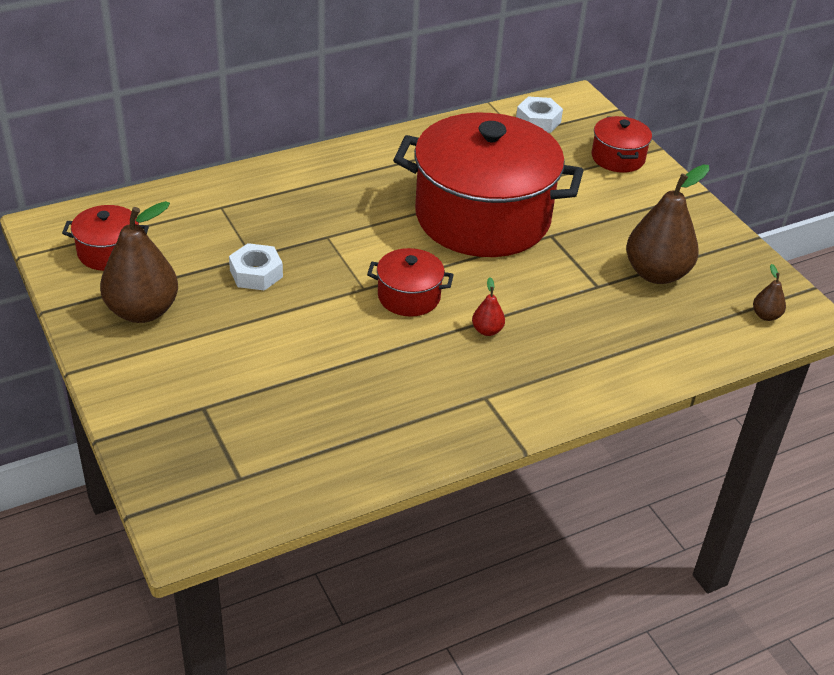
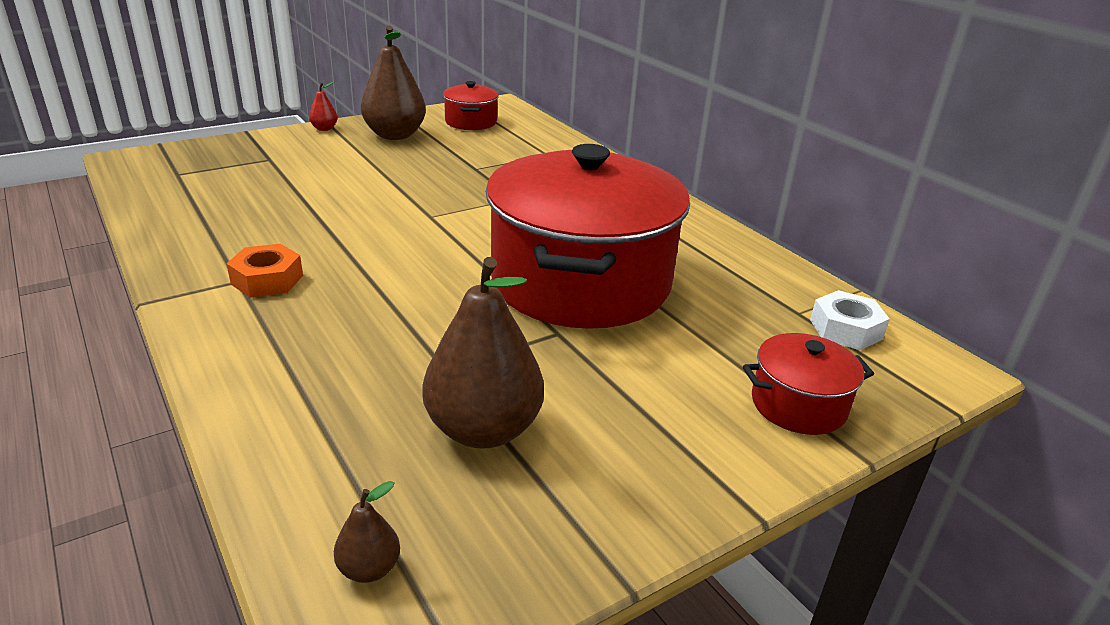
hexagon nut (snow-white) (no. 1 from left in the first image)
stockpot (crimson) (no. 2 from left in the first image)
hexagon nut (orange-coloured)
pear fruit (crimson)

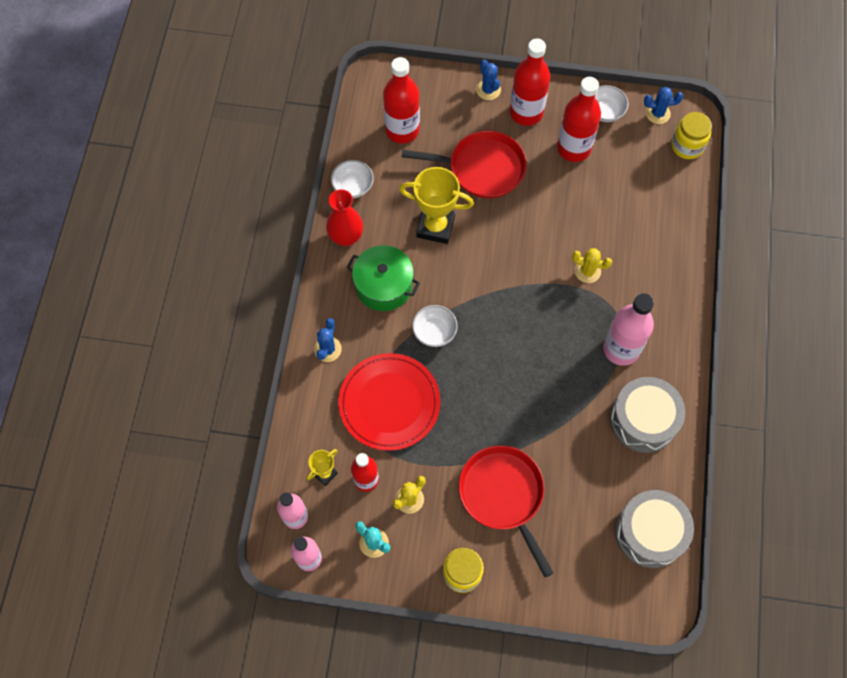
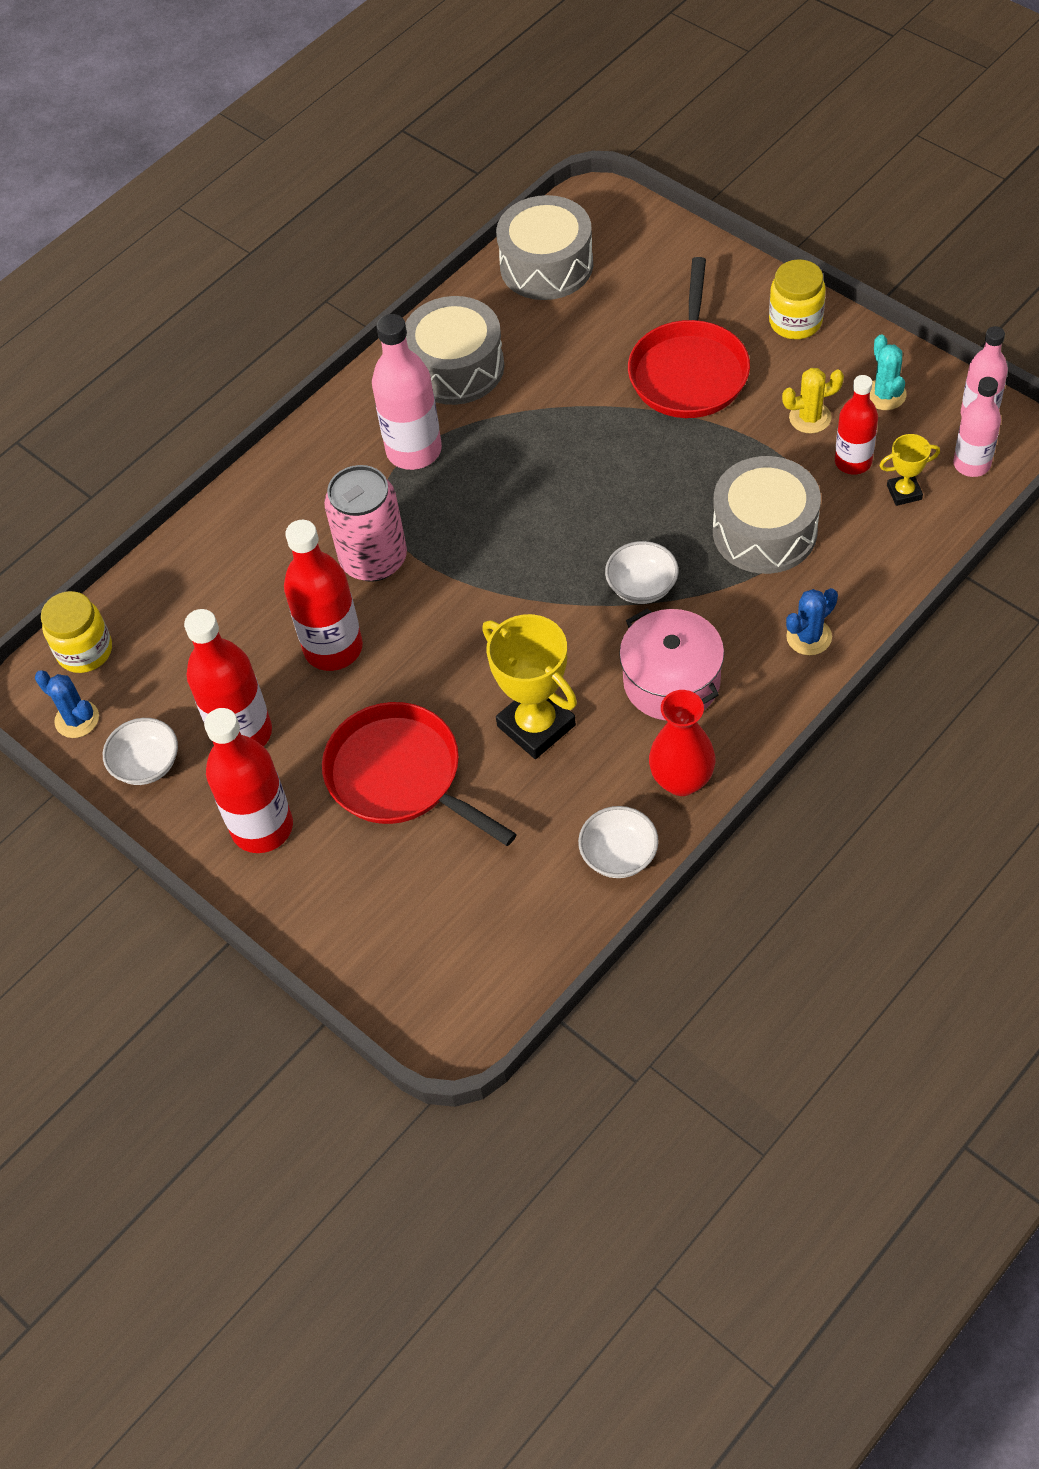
cactus (royal blue) (no. 2 from left in the first image)
bottle (crimson) (no. 3 from left)
drum (ash-grey) (no. 3 from left)
soda can (rose-pink)
stockpot (rose-pink)

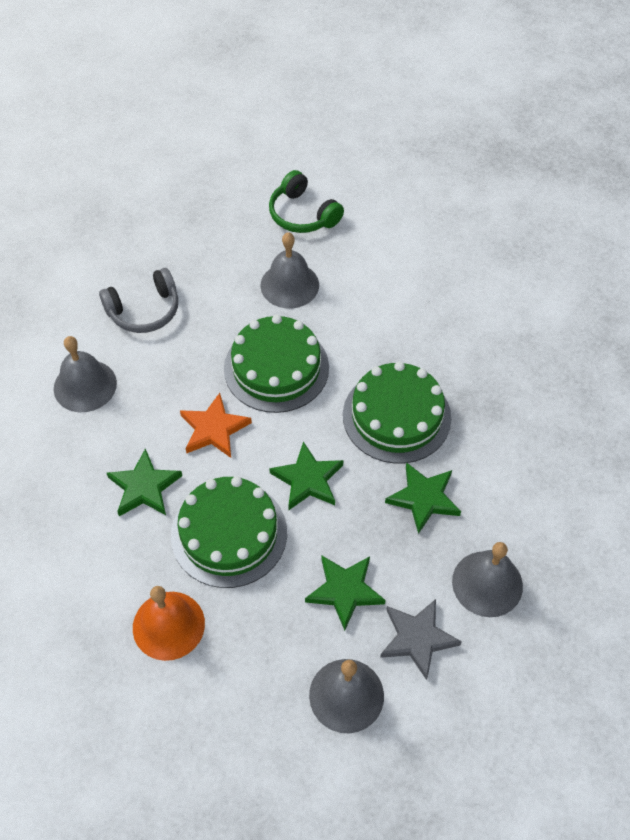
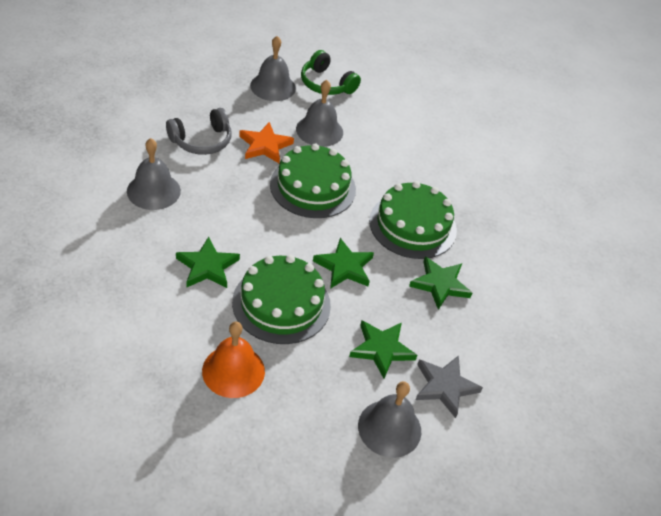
star shape (orange-coloured)
hand bell (ash-grey) (no. 2 from left)

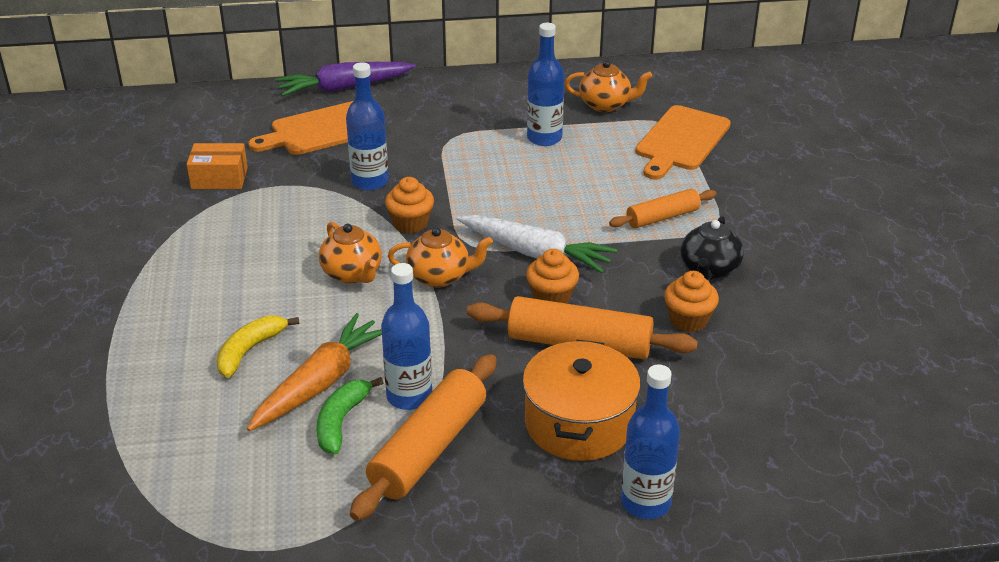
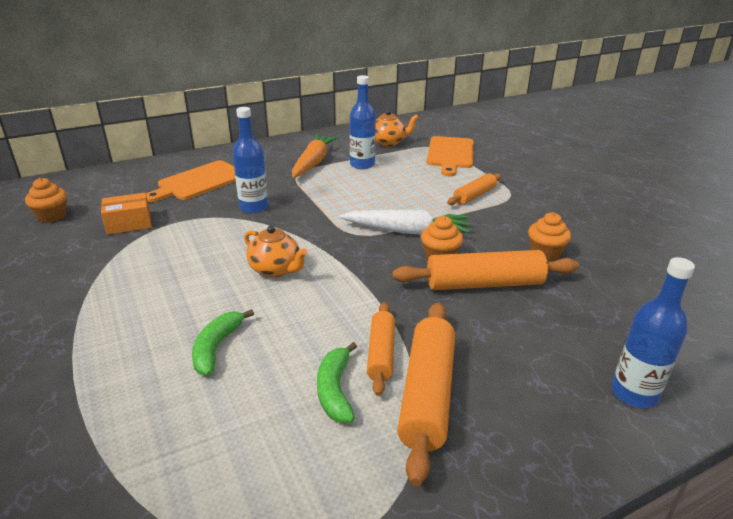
toy carrot (purple)
china teapot (orange-coloured) (no. 2 from left in the first image)
stockpot (orange-coloured)
china teapot (jet-black)
toy carrot (orange-coloured)
cupcake (orange-coloured) (no. 1 from left)
dough roller (orange-coloured) (no. 1 from left)
banana (emerald) (no. 1 from left)

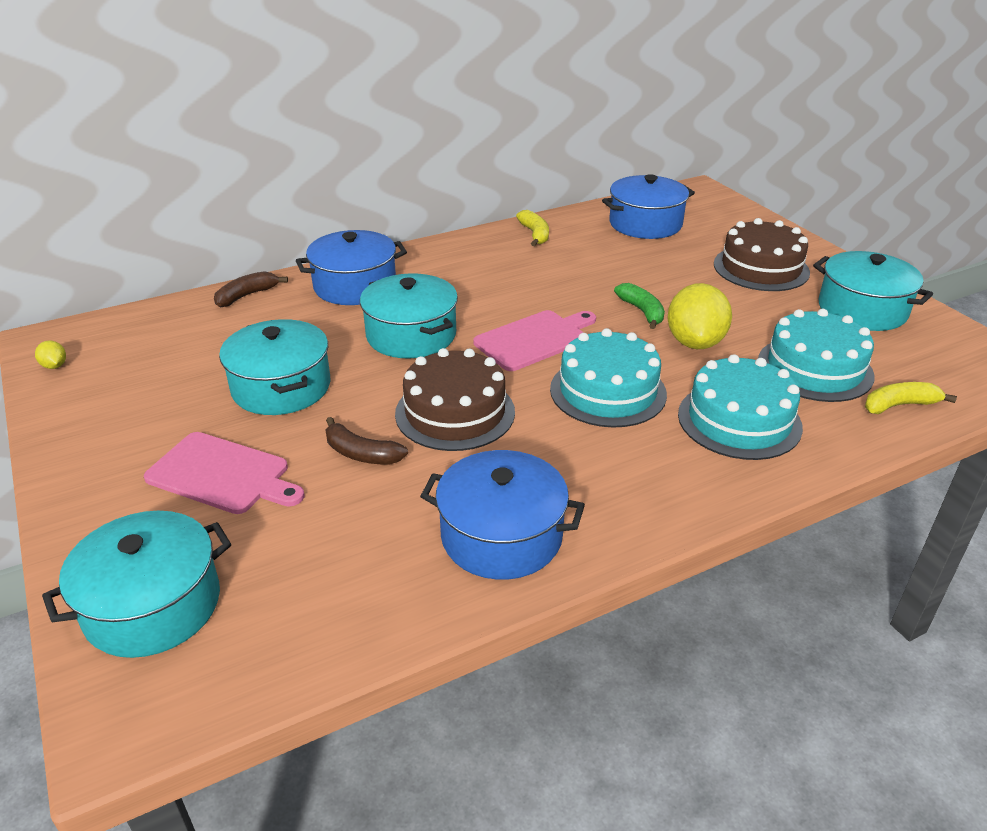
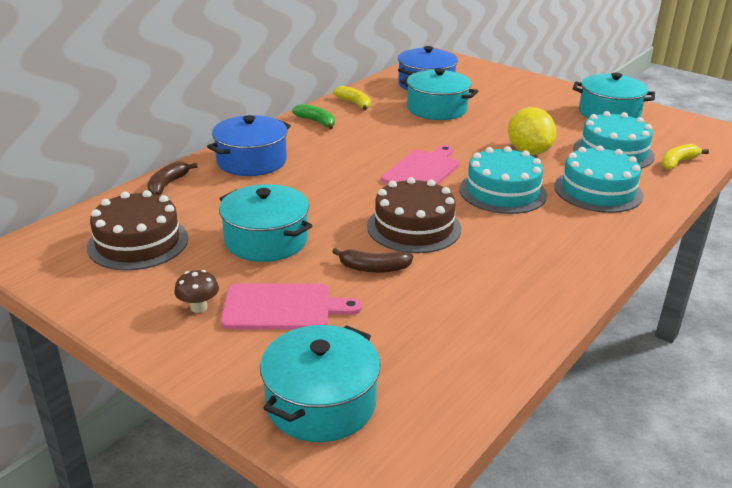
lemon (yellow) (no. 1 from left in the first image)
stockpot (royal blue) (no. 2 from left in the first image)
toadstool (brown)
stockpot (turquoise) (no. 3 from left)
banana (emerald)
gateau (brown) (no. 1 from left)

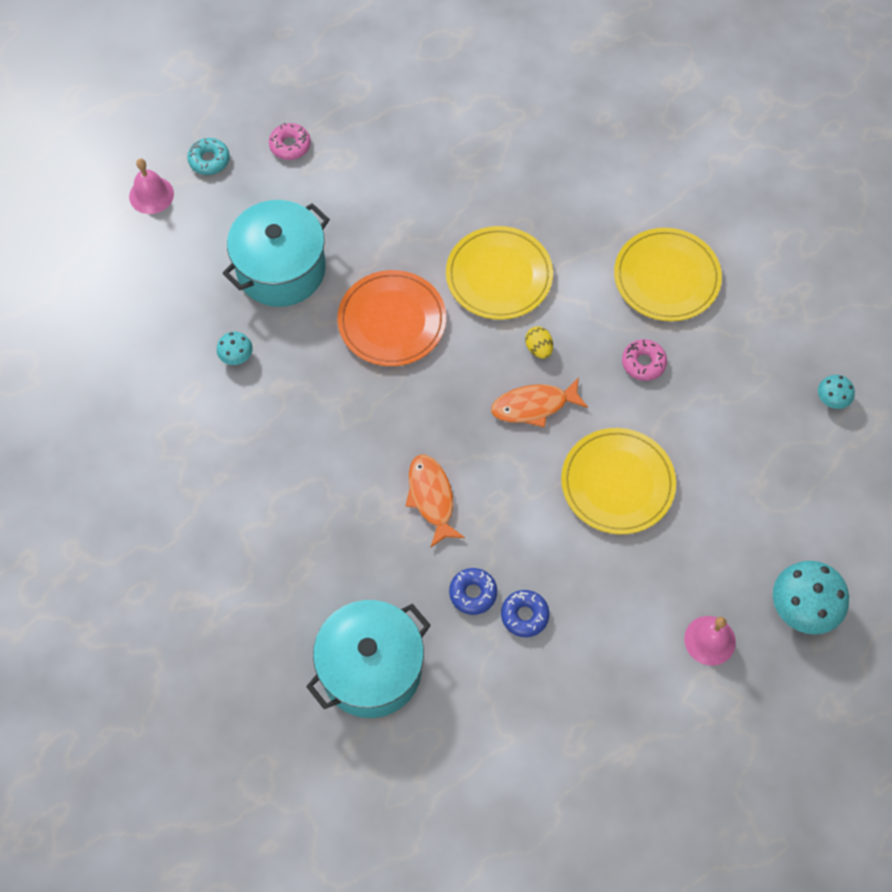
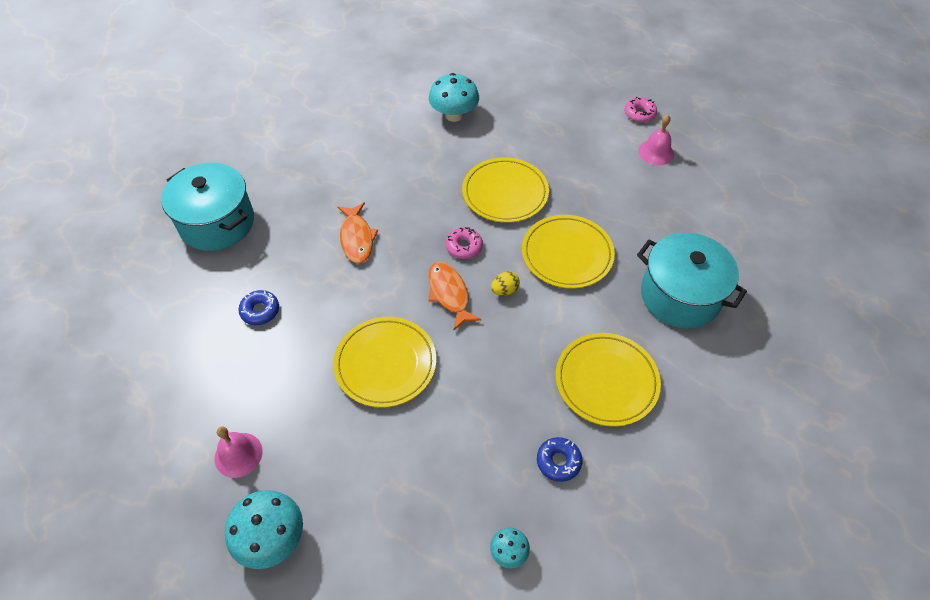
doughnut (turquoise)
hand bell (rose-pink) (no. 2 from left)
stockpot (turquoise) (no. 2 from left)
doughnut (royal blue) (no. 2 from left)
doughnut (rose-pink) (no. 1 from left)
dinner plate (yellow) (no. 2 from left)
toy fish (orange-coloured) (no. 1 from left)
toadstool (turquoise) (no. 2 from left)

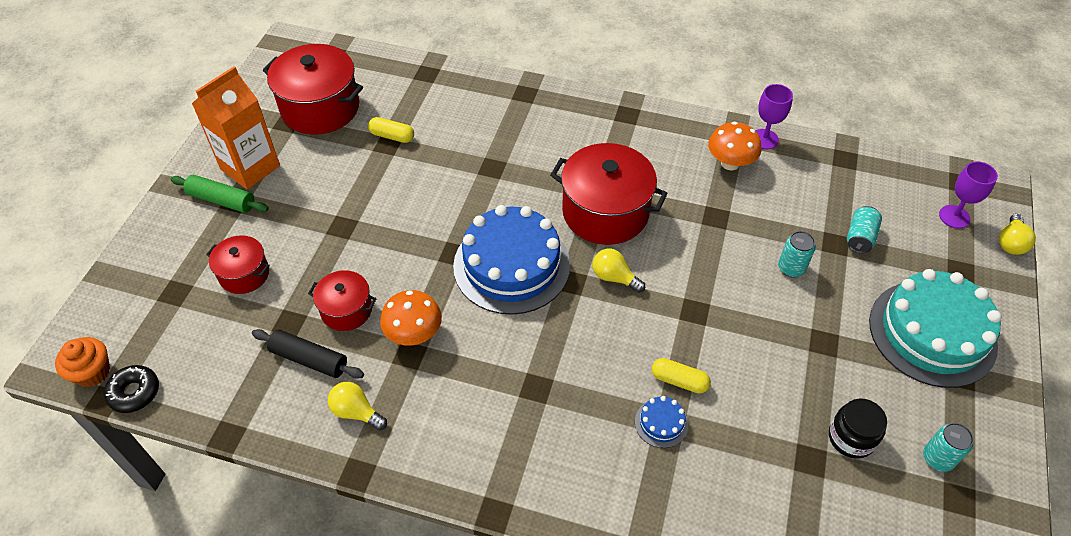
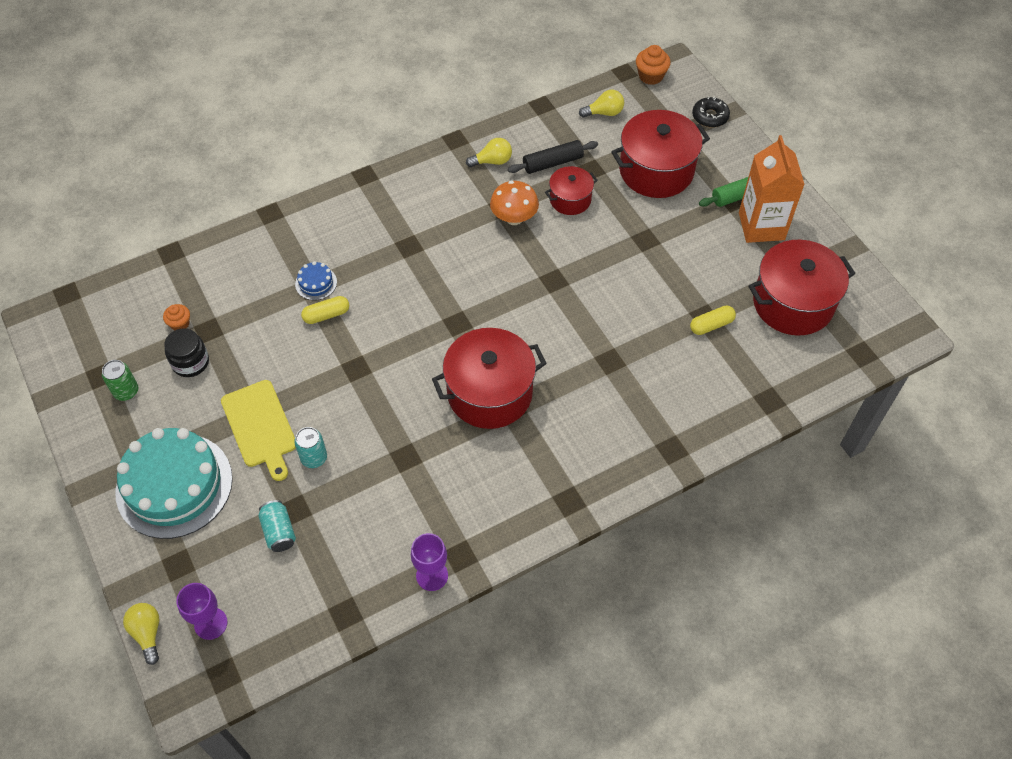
gateau (royal blue) (no. 1 from left in the first image)
toadstool (orange-coloured) (no. 2 from left in the first image)
cupcake (orange-coloured) (no. 1 from left)
bread board (yellow)
doughnut (jet-black)
light bulb (yellow) (no. 3 from left)
soda can (emerald)
stockpot (crimson) (no. 3 from left)

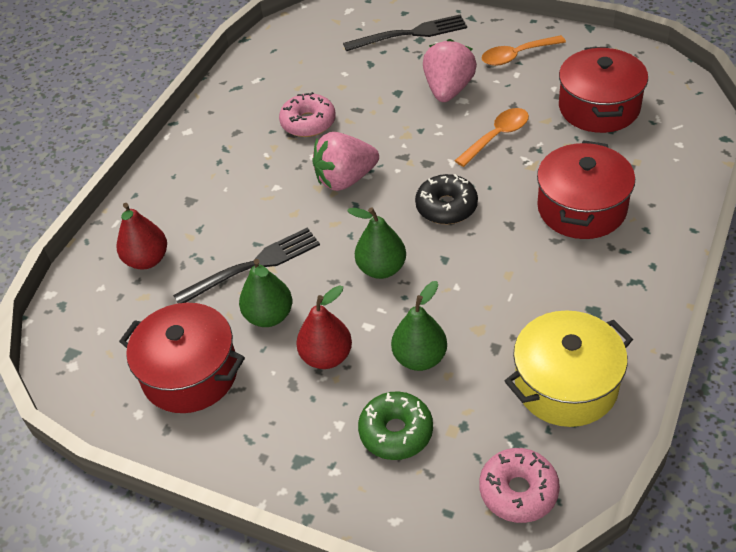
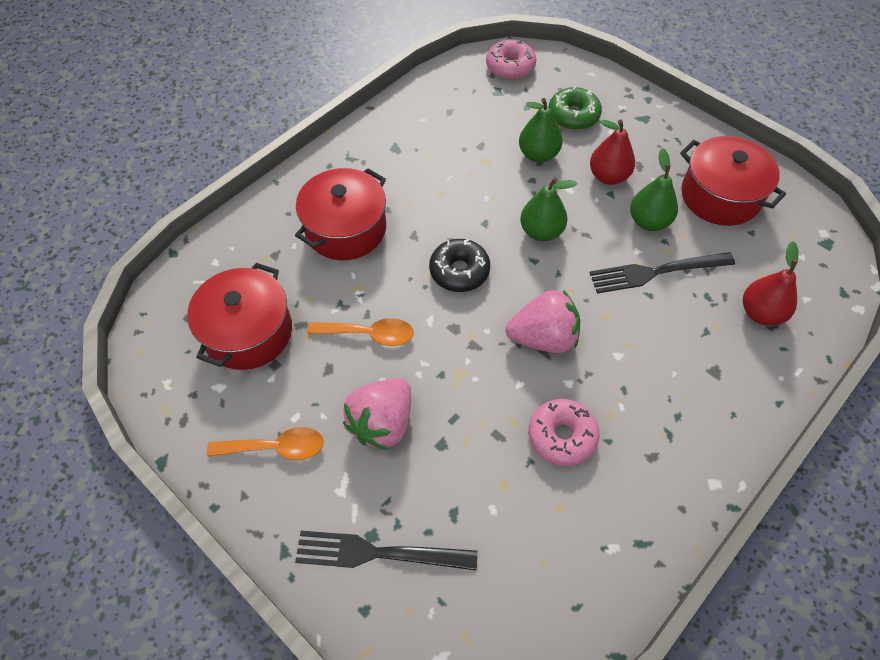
stockpot (yellow)
tablespoon (orange-coloured) (no. 2 from left)

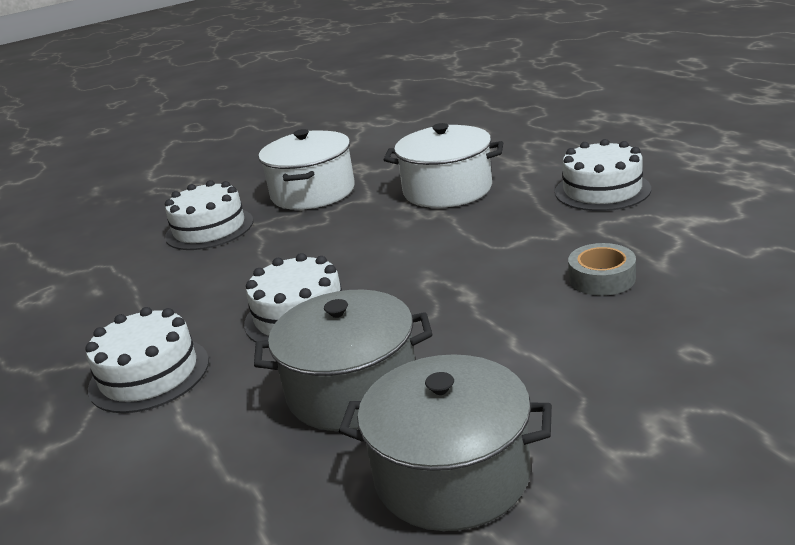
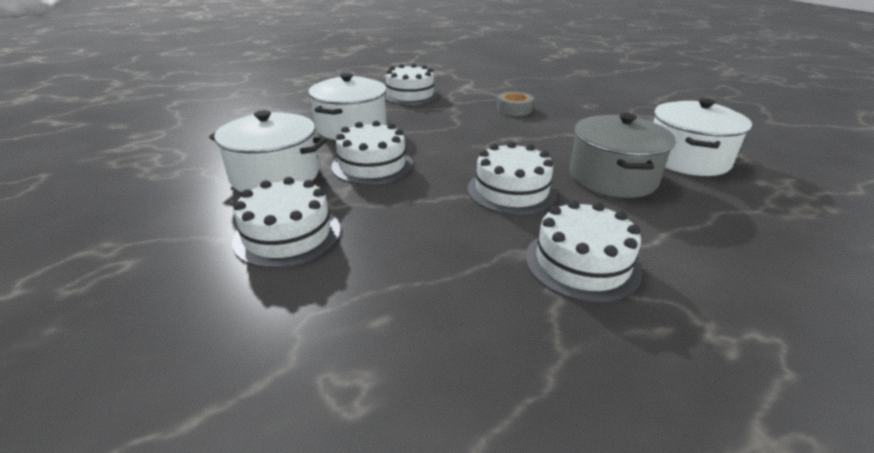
gateau (snow-white) (no. 2 from left)
stockpot (snow-white) (no. 3 from left)

